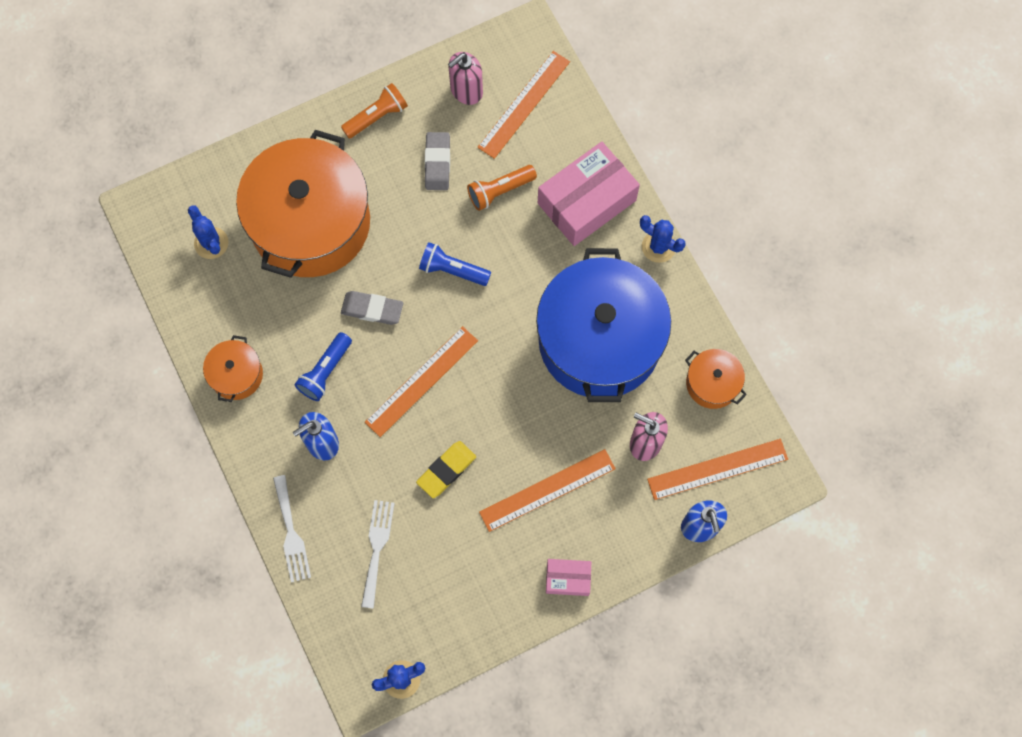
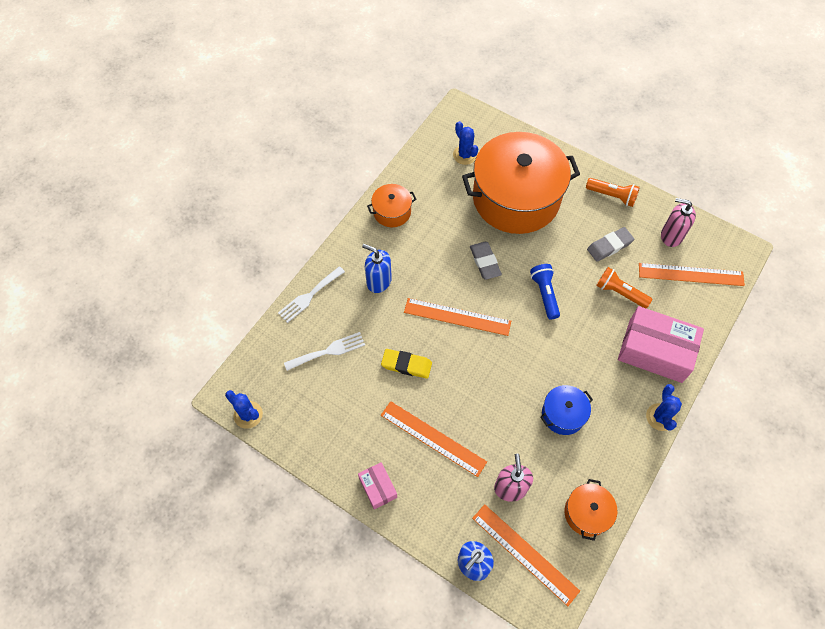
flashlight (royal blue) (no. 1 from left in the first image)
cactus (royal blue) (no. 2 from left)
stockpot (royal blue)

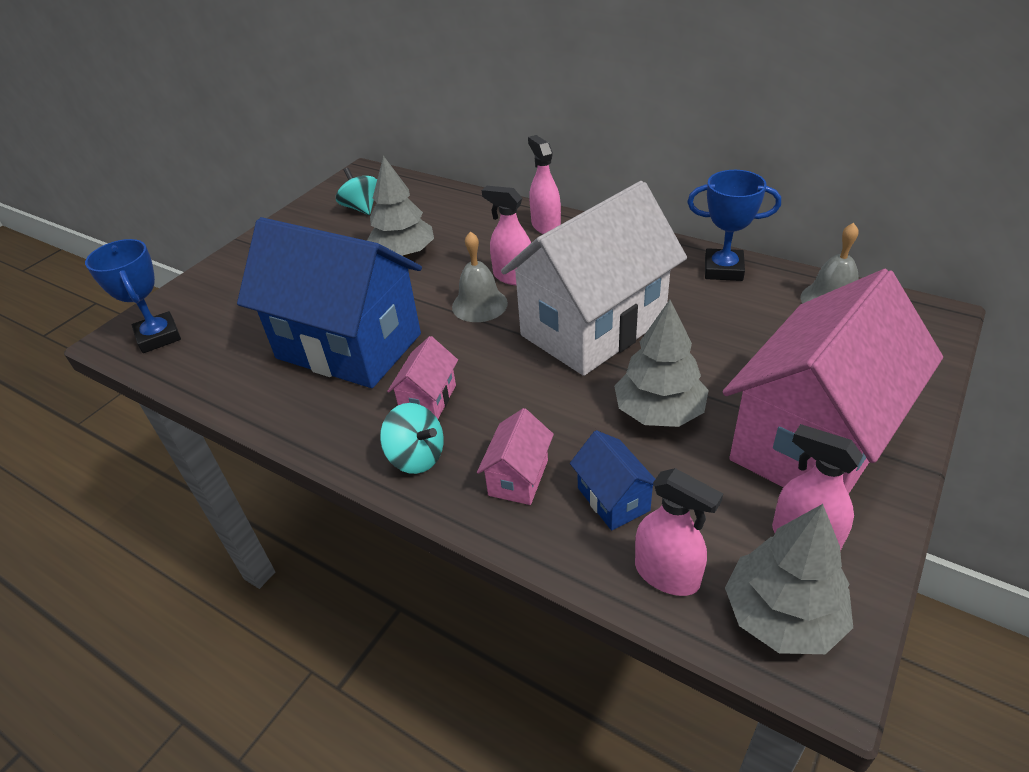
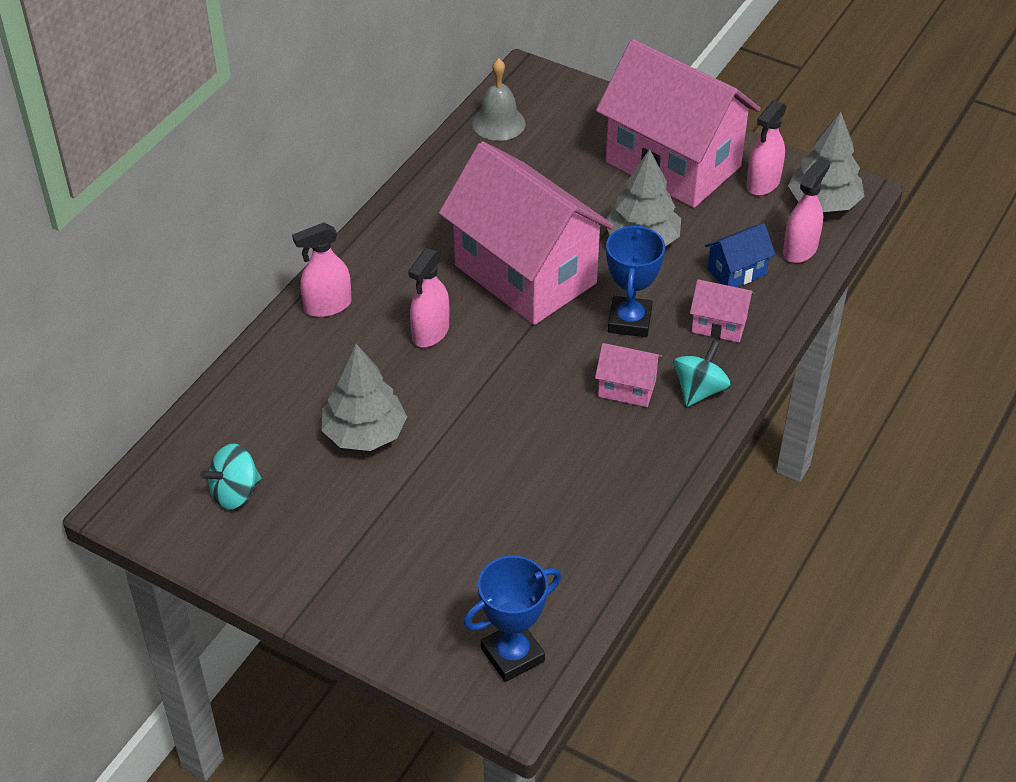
cottage (royal blue) (no. 1 from left in the first image)
hand bell (ash-grey) (no. 1 from left in the first image)
prize cup (royal blue) (no. 2 from left)
cottage (rose-pink) (no. 1 from left)

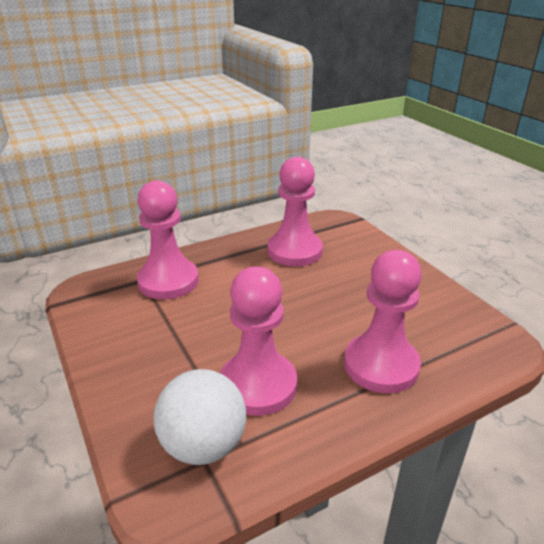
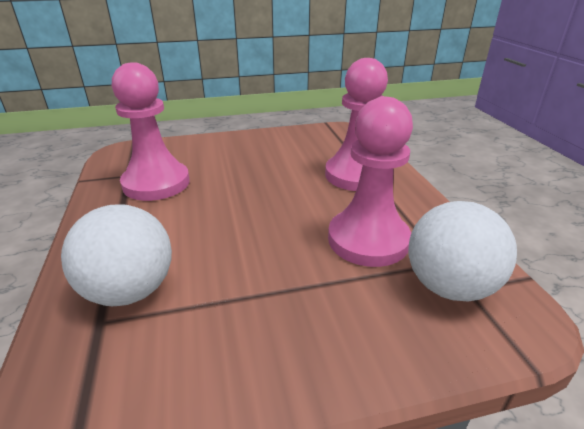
sphere (snow-white) (no. 1 from left)

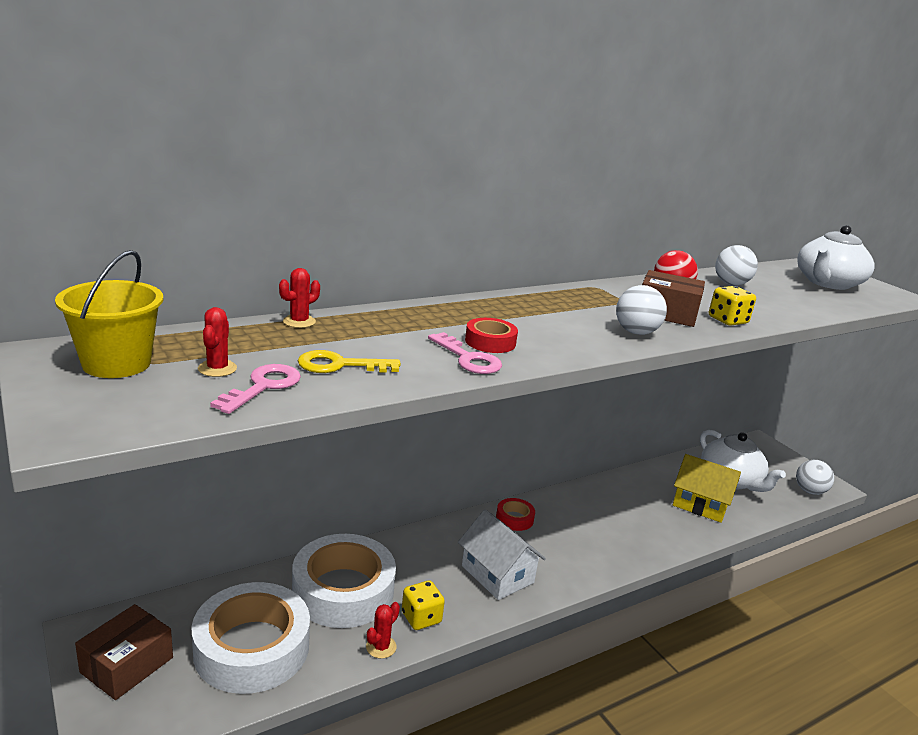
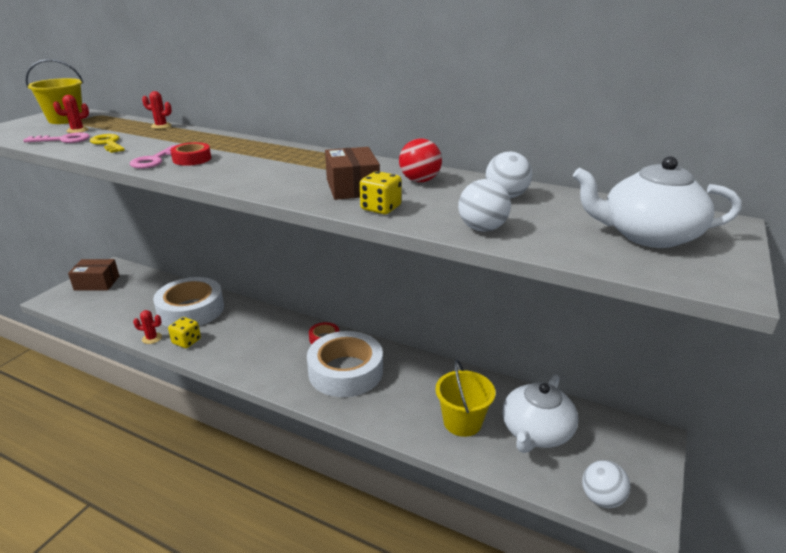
cottage (snow-white)
tape (snow-white) (no. 2 from left)
sphere (snow-white) (no. 1 from left)
bucket (yellow) (no. 2 from left)

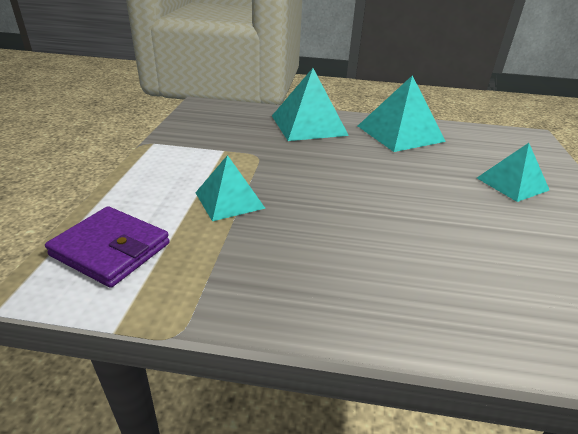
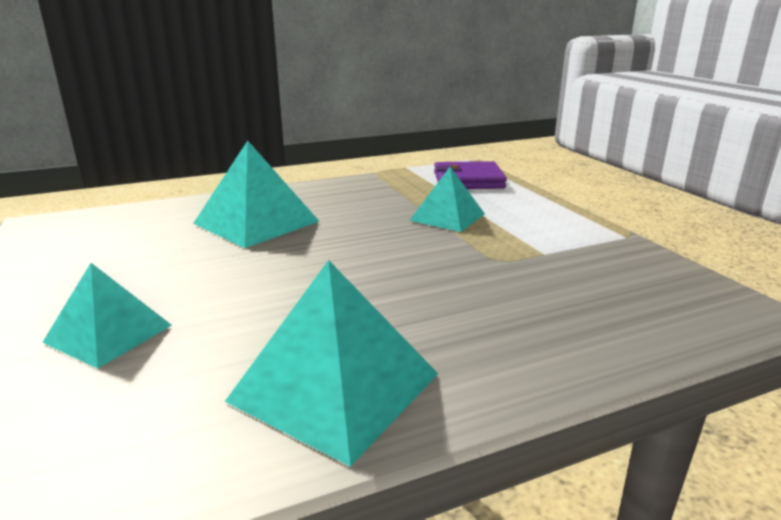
pyramid shape (turquoise) (no. 2 from left)

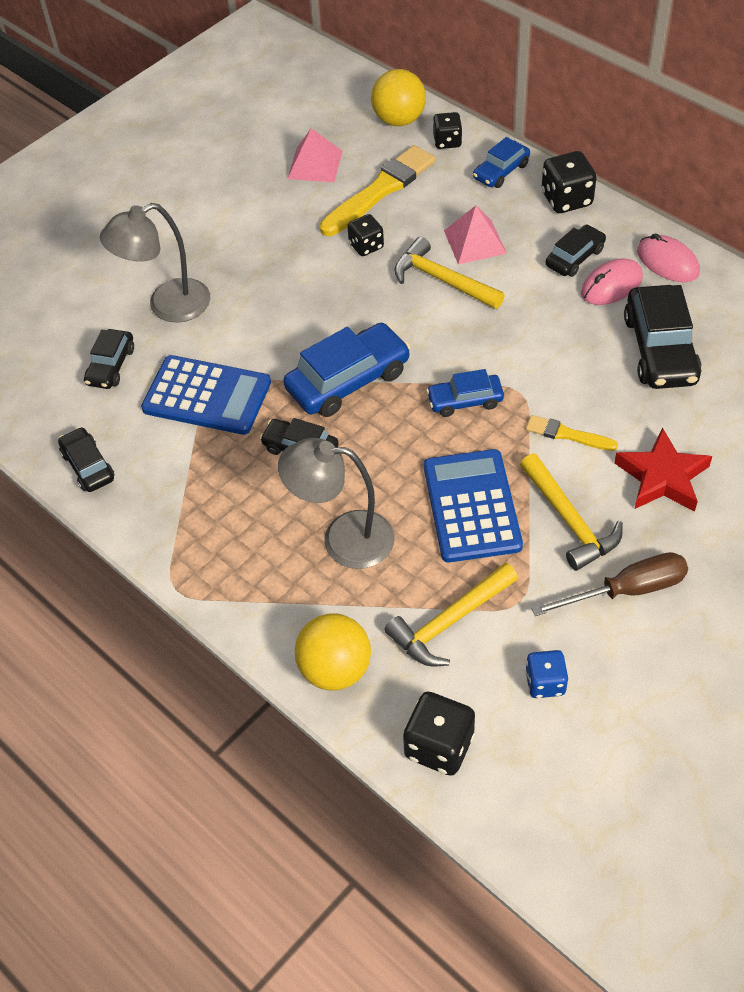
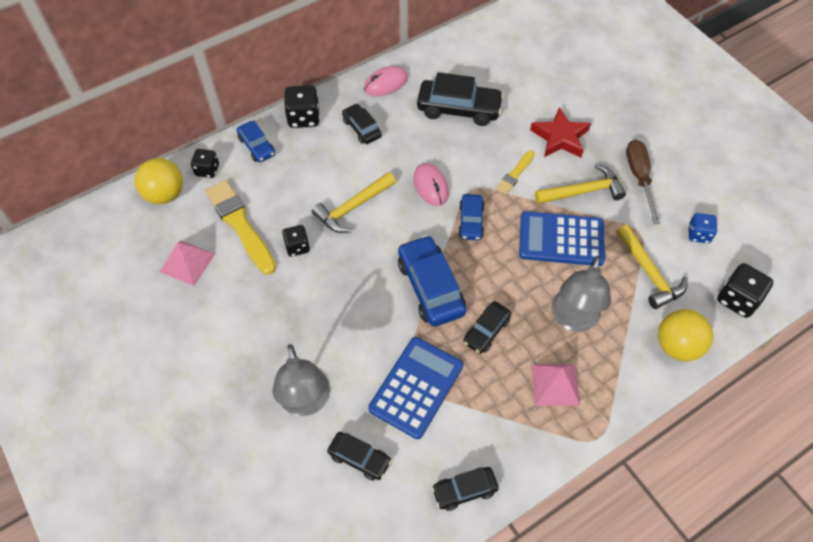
pyramid shape (rose-pink) (no. 2 from left)
computer mouse (rose-pink) (no. 2 from left)

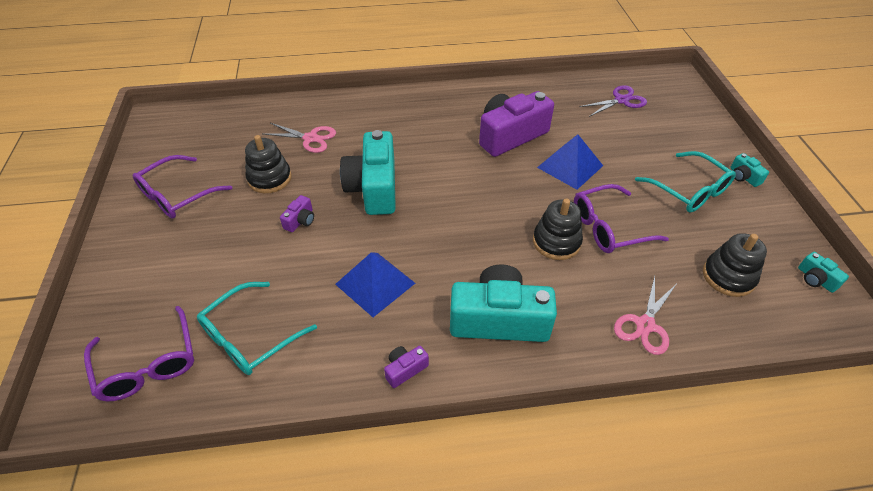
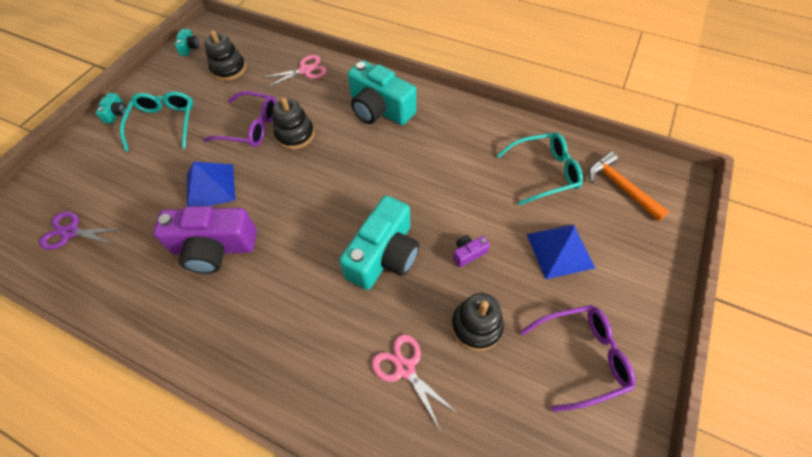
compact camera (purple) (no. 2 from left in the first image)
pyramid shape (royal blue) (no. 2 from left)
carpenter's hammer (orange-coloured)

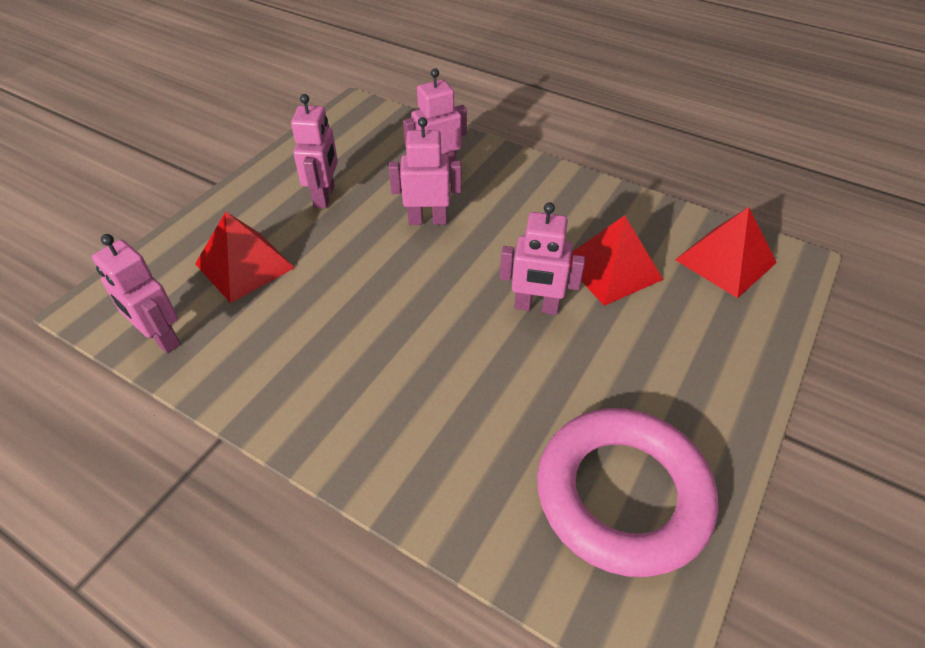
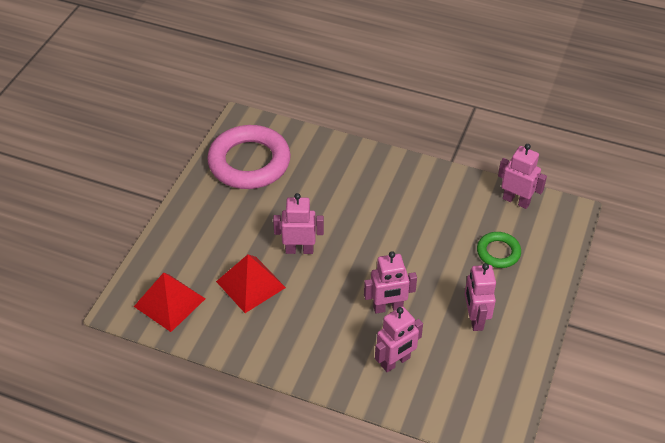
ring (emerald)

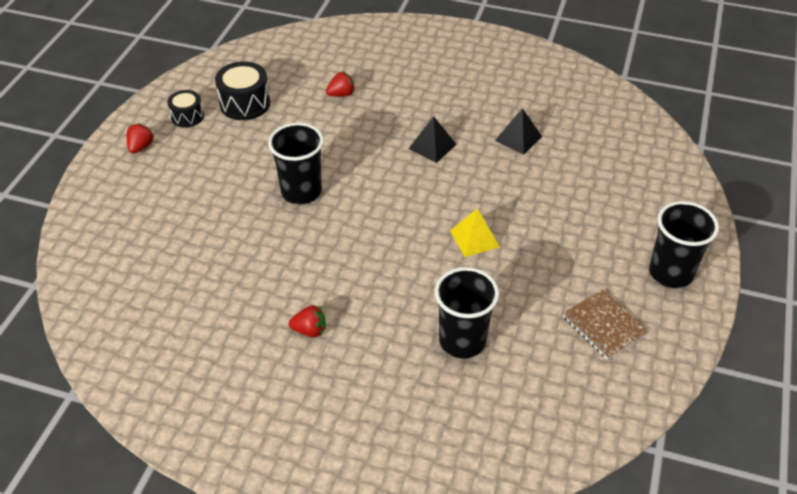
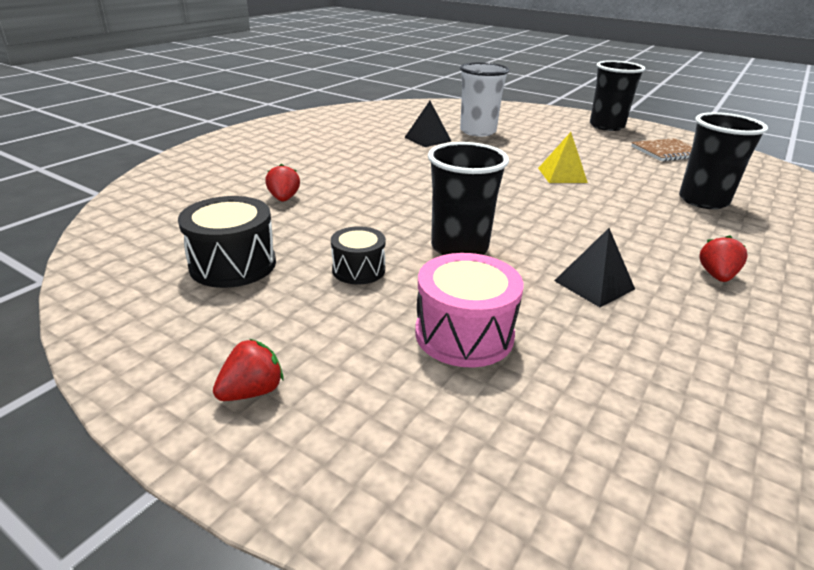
drum (rose-pink)
tumbler (snow-white)
drum (jet-black) (no. 2 from left)
pyramid shape (jet-black) (no. 2 from left)
strawberry (crimson) (no. 1 from left)

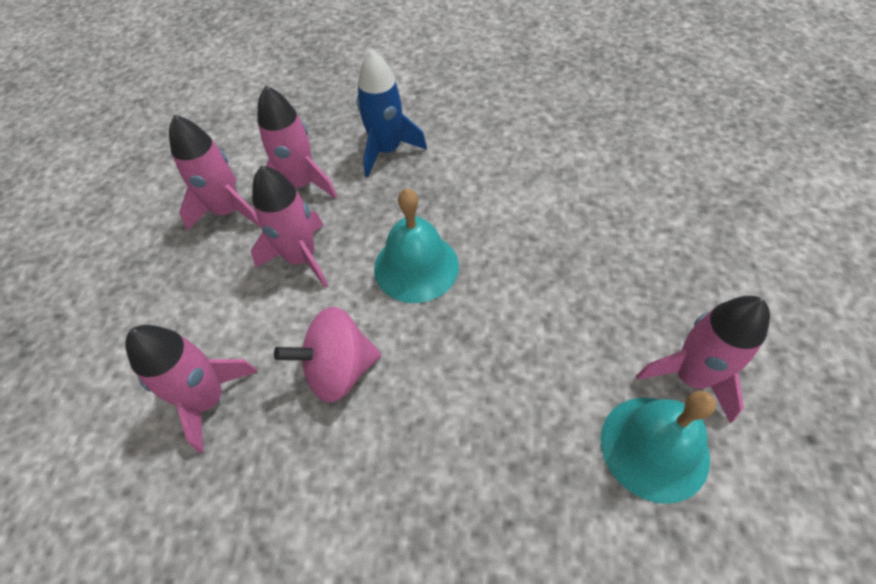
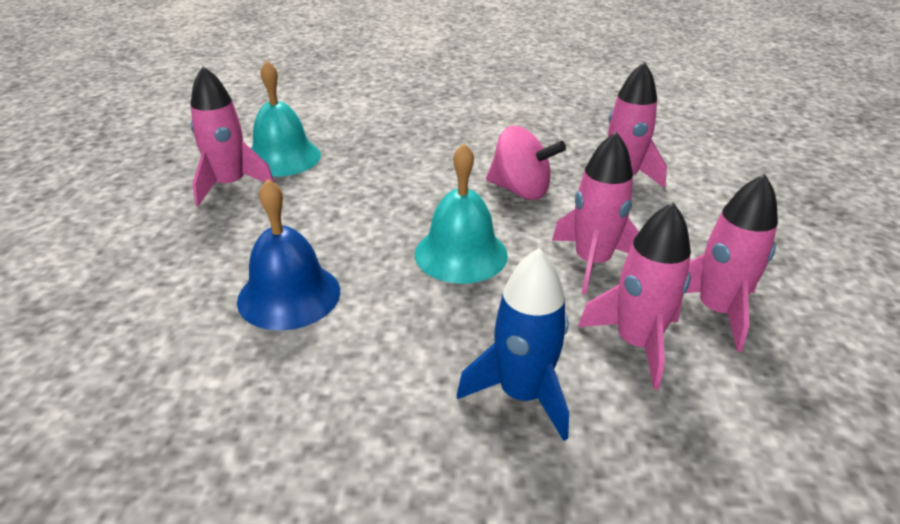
hand bell (royal blue)
spinning top (rose-pink)

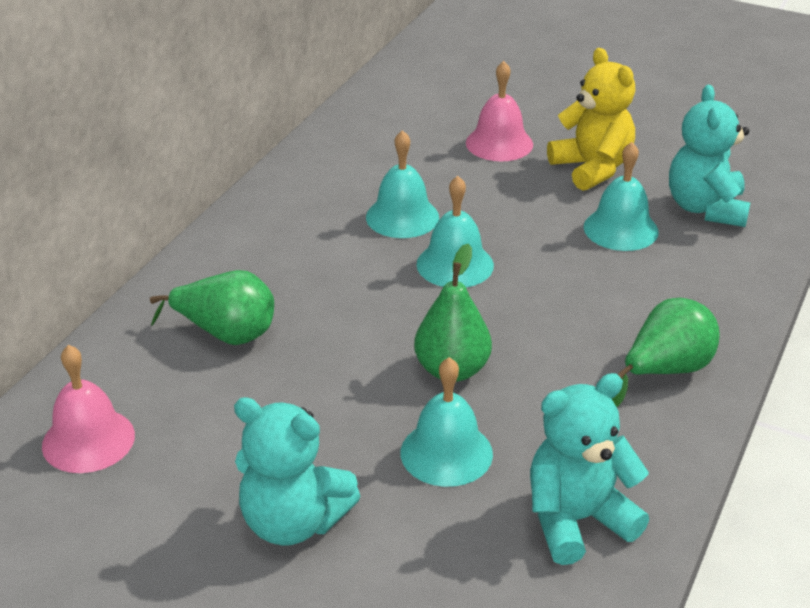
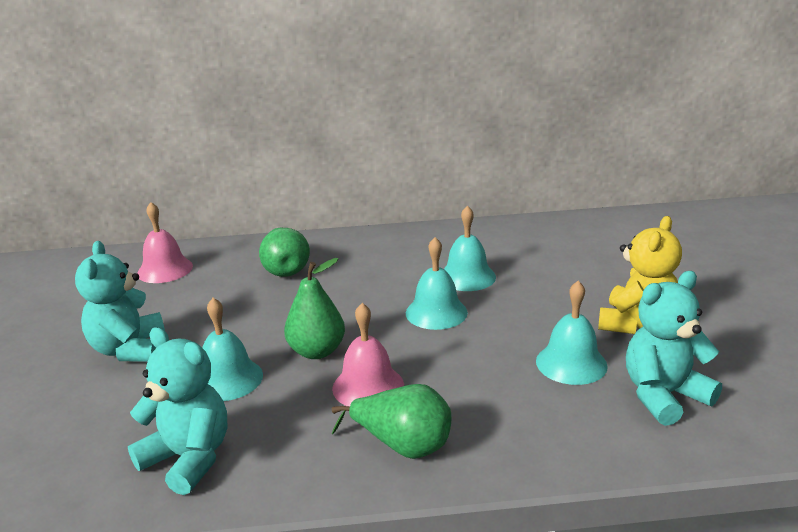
hand bell (rose-pink) (no. 2 from left)

